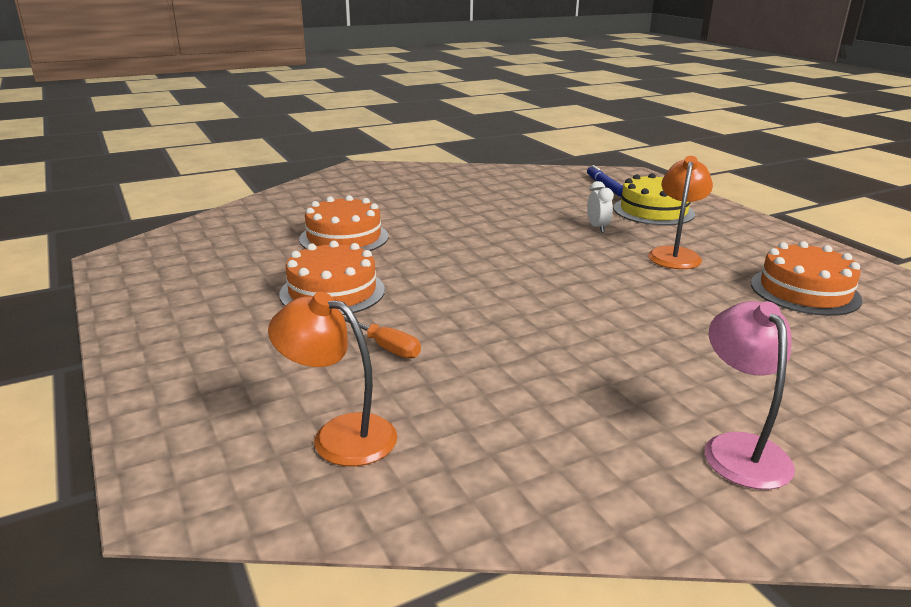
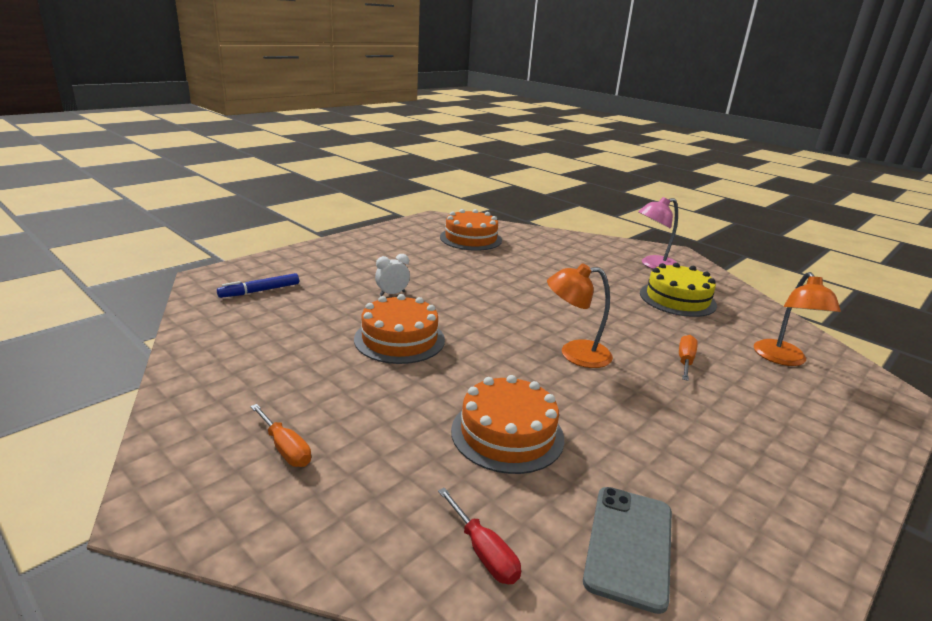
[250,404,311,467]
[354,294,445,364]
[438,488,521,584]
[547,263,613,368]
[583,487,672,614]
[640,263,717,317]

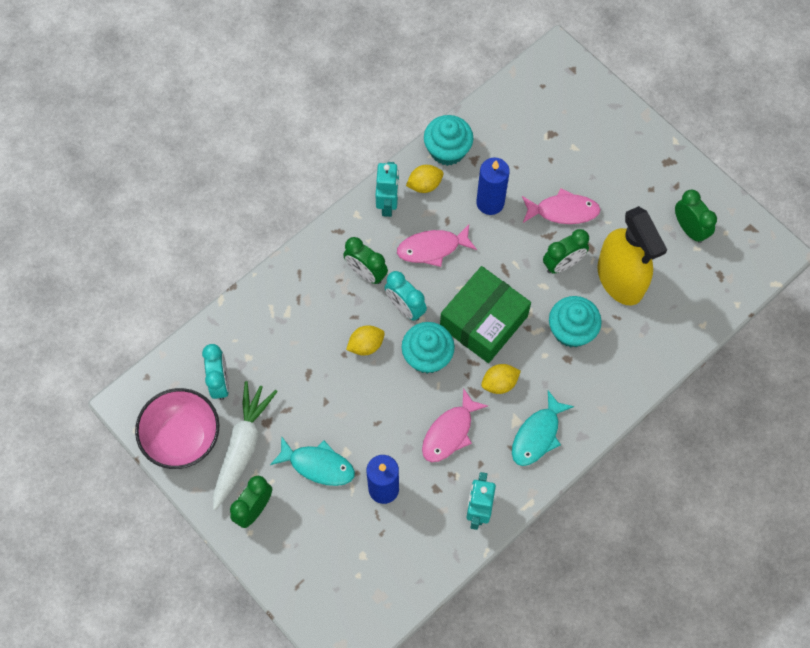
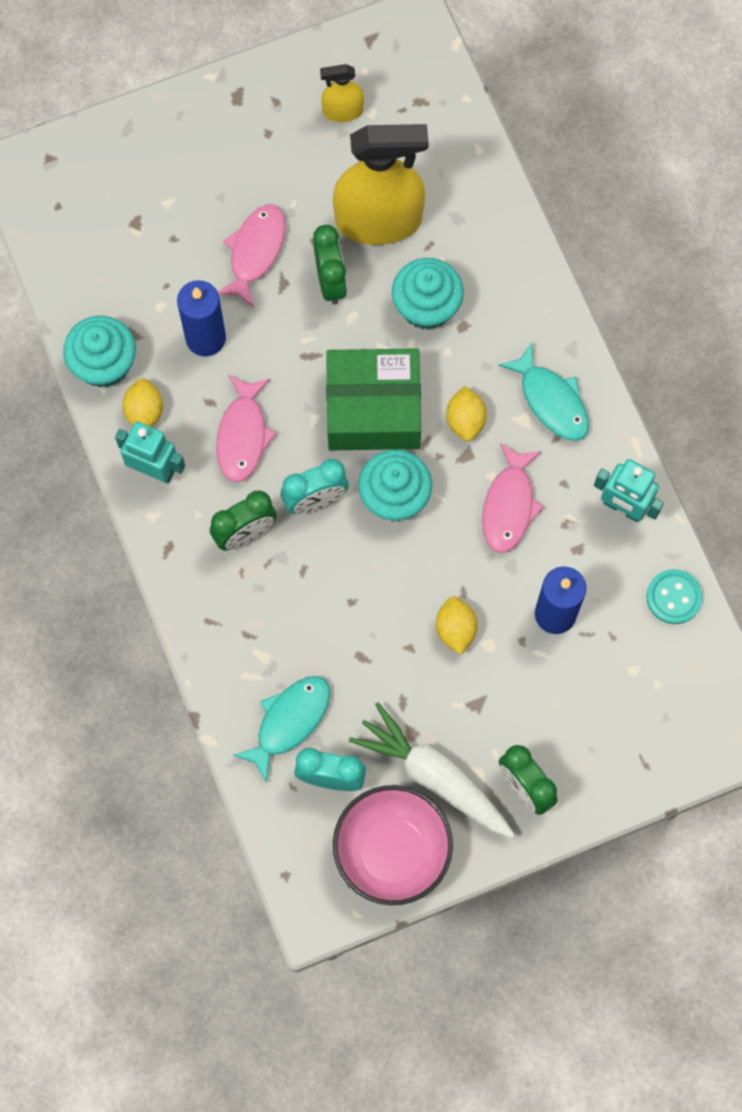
[233,676,330,783]
[320,64,364,122]
[326,348,421,451]
[436,596,477,655]
[482,443,544,553]
[646,569,703,624]

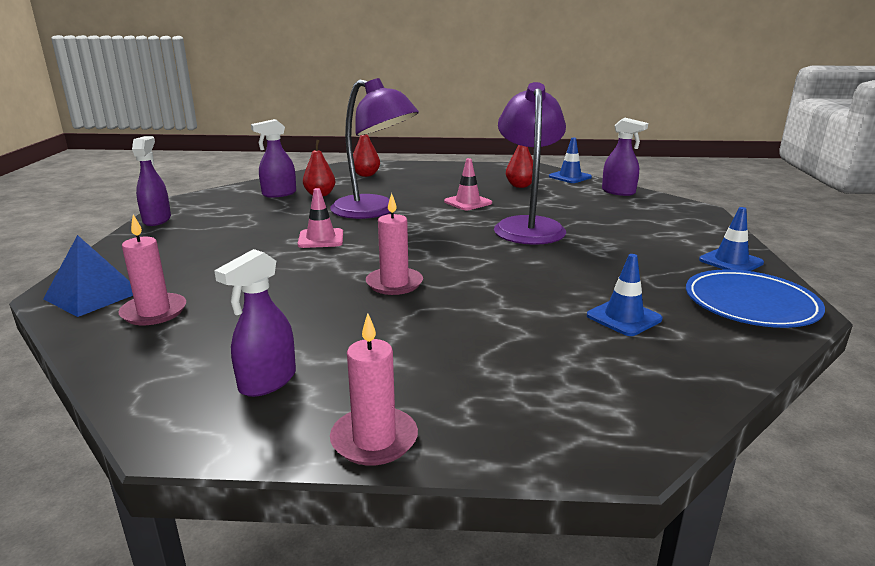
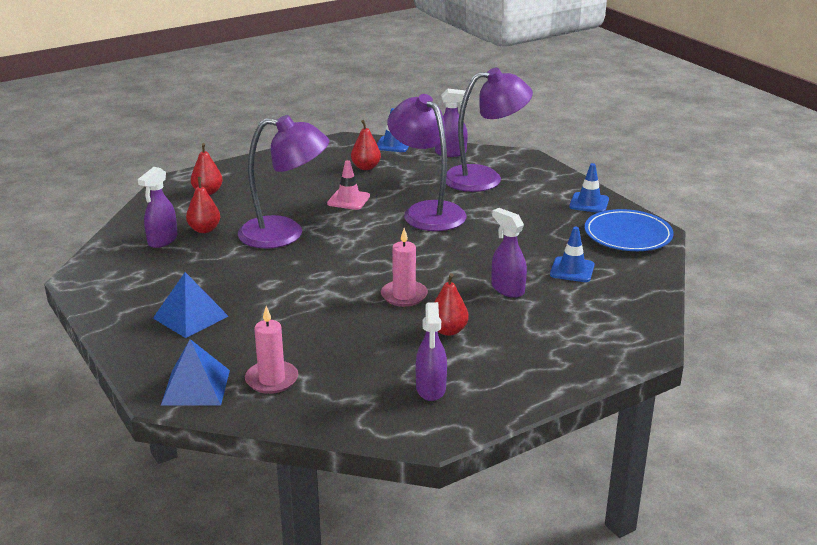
[153,272,228,338]
[434,273,469,336]
[446,68,533,192]
[492,208,527,298]
[297,188,343,248] (first image)
[330,313,418,465] (first image)

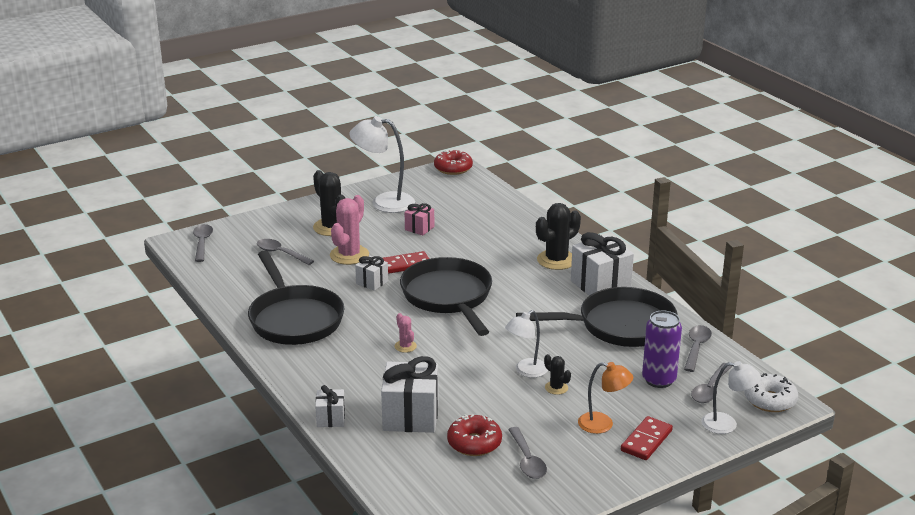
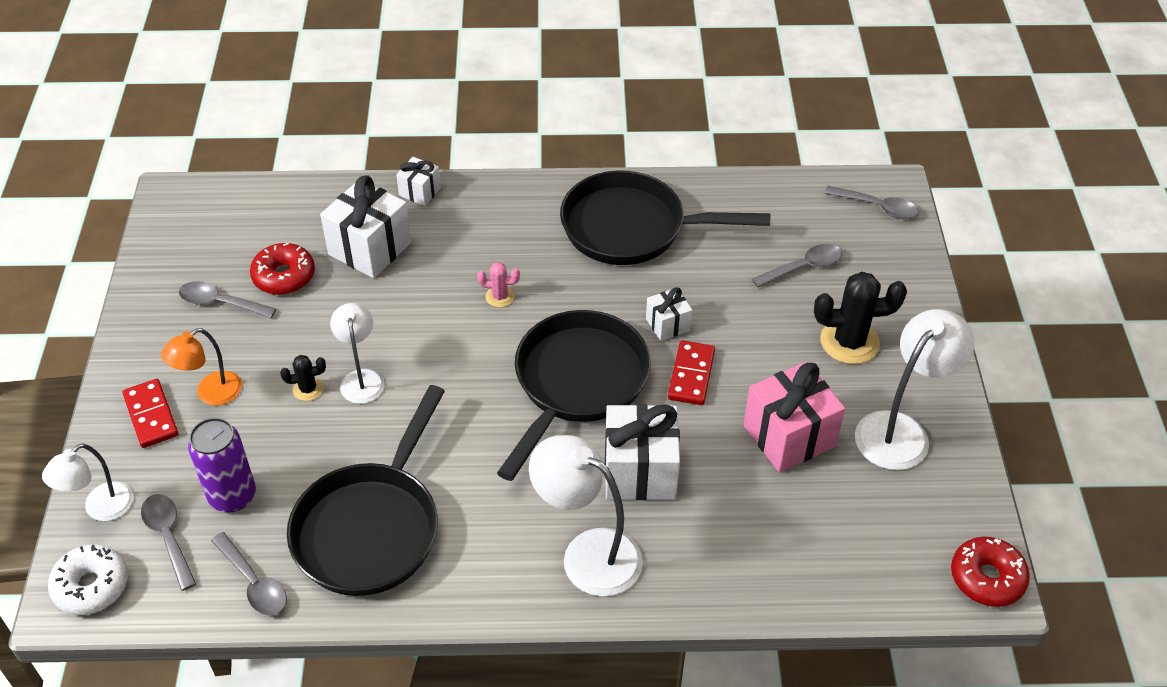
[497,310,651,481]
[529,435,643,596]
[605,404,680,500]
[743,362,845,472]
[330,195,369,265] (first image)

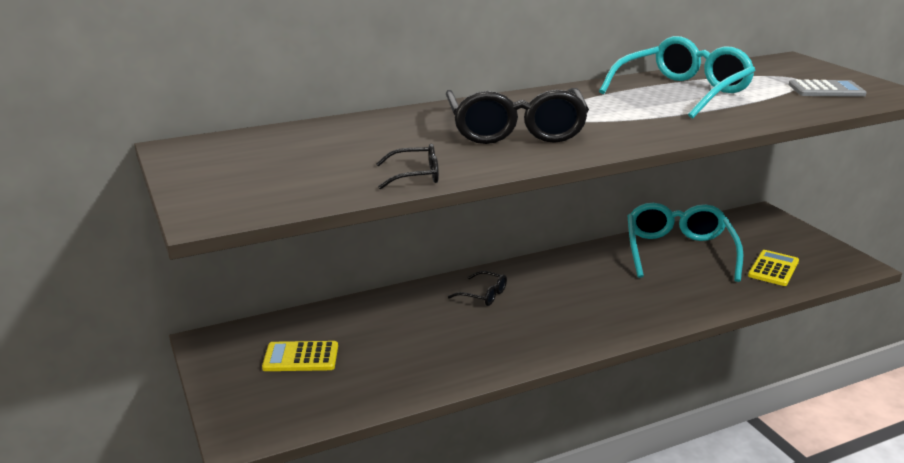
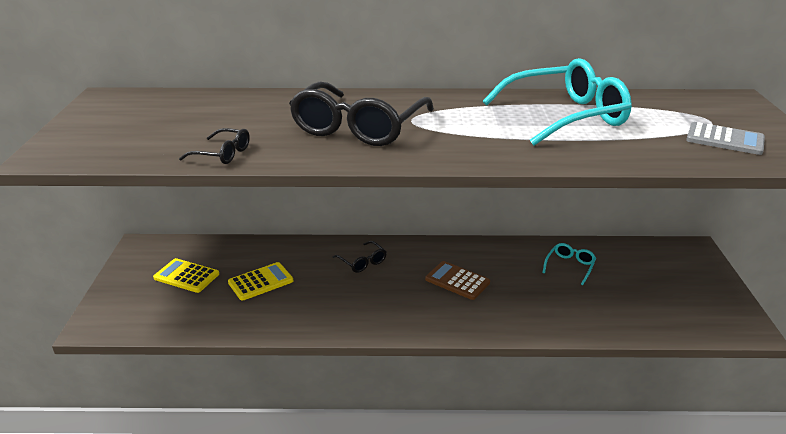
[228,262,293,301]
[425,261,490,300]
[542,243,596,285]

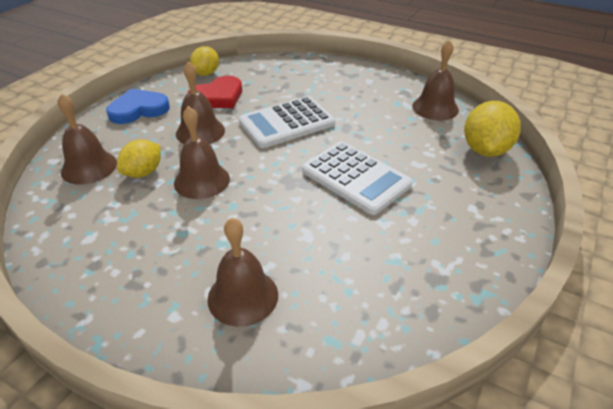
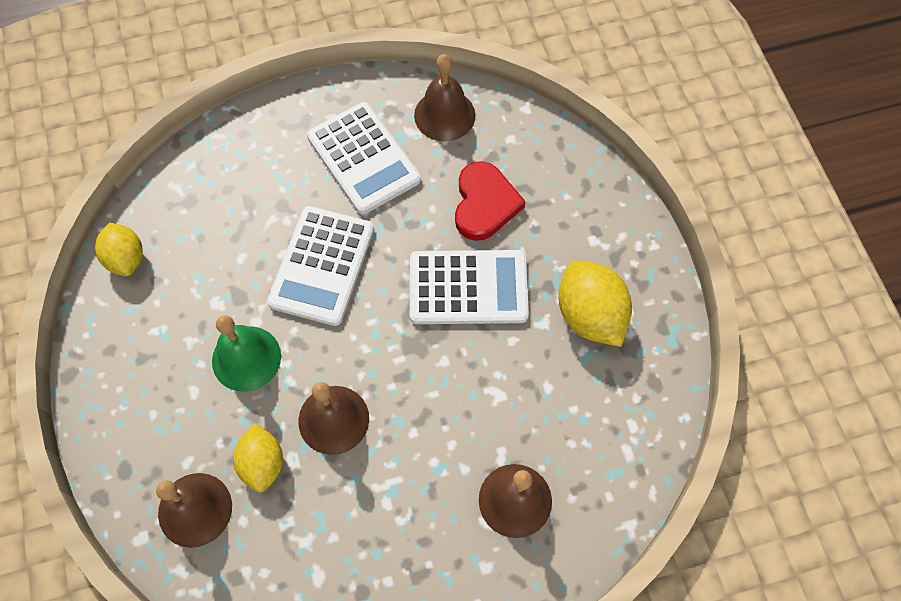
[212,315,281,392]
[307,102,421,214]
[455,161,526,241]
[558,260,632,347]
[106,89,170,124] (first image)

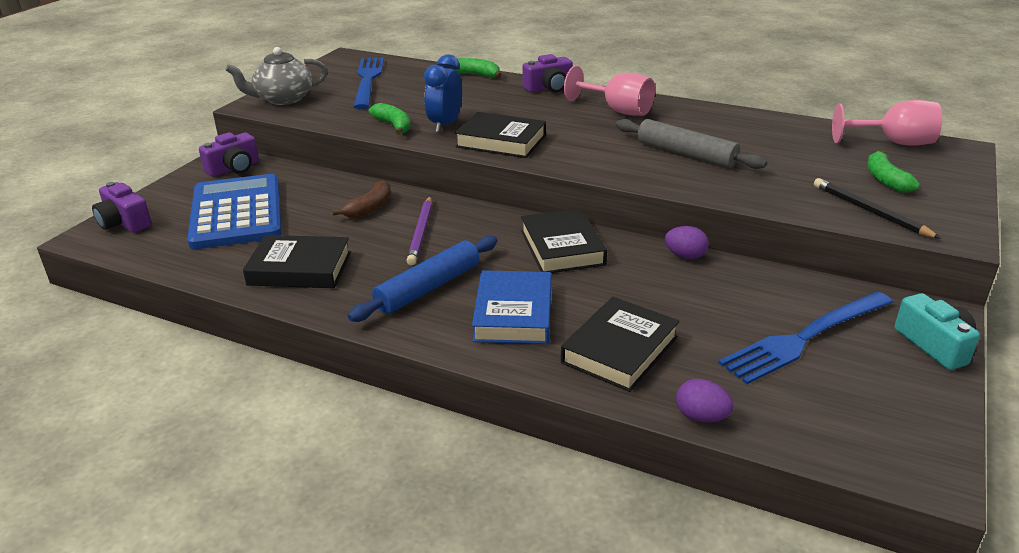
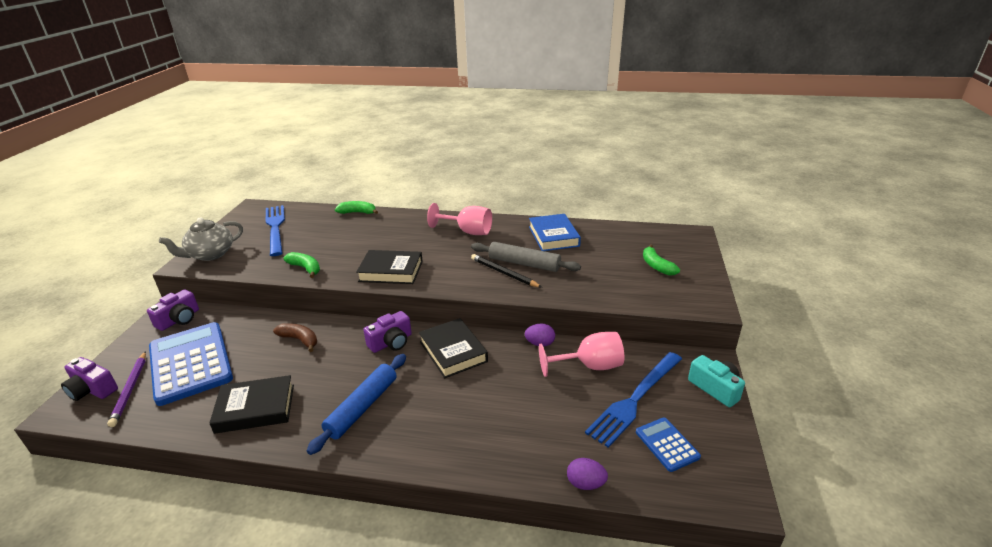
[107,351,146,427]
[273,323,317,352]
[364,311,412,353]
[471,254,542,288]
[529,214,581,251]
[539,332,624,377]
[636,417,701,472]
[424,54,462,133] (first image)
[561,297,680,392] (first image)

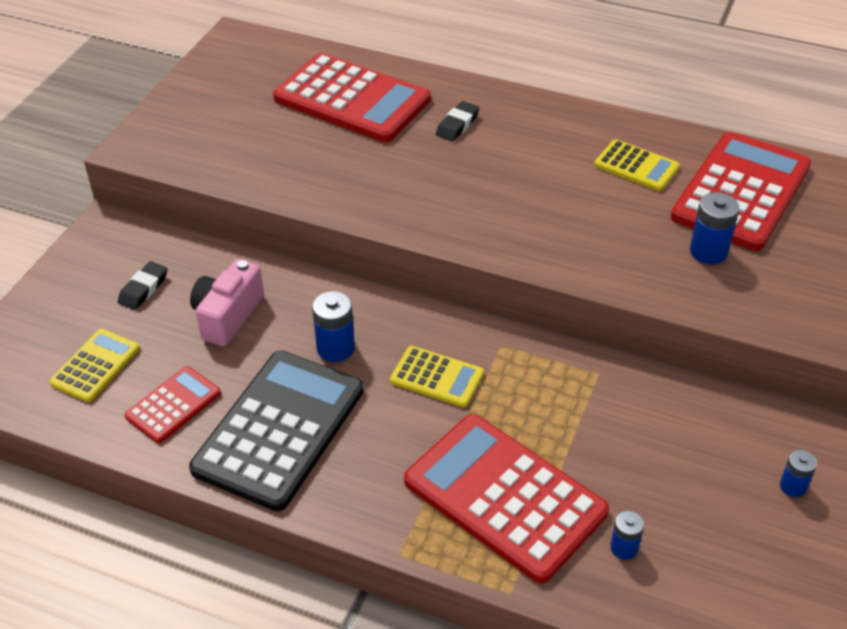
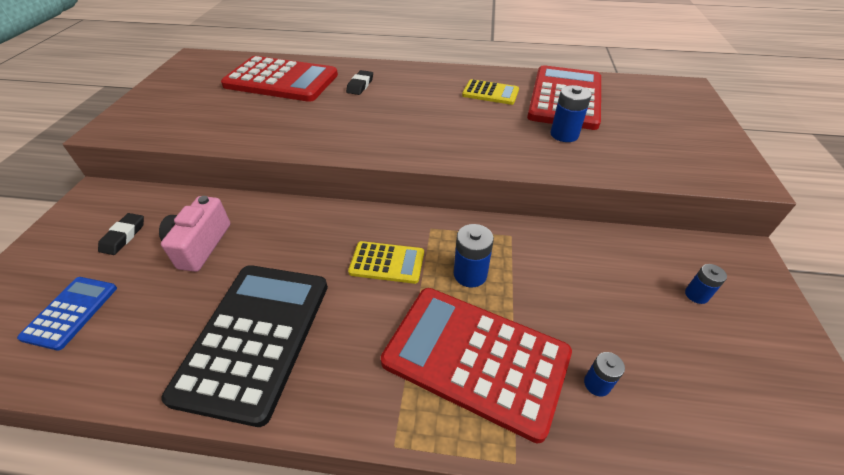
[17,277,117,351]
[454,224,494,288]
[125,366,221,443] (first image)

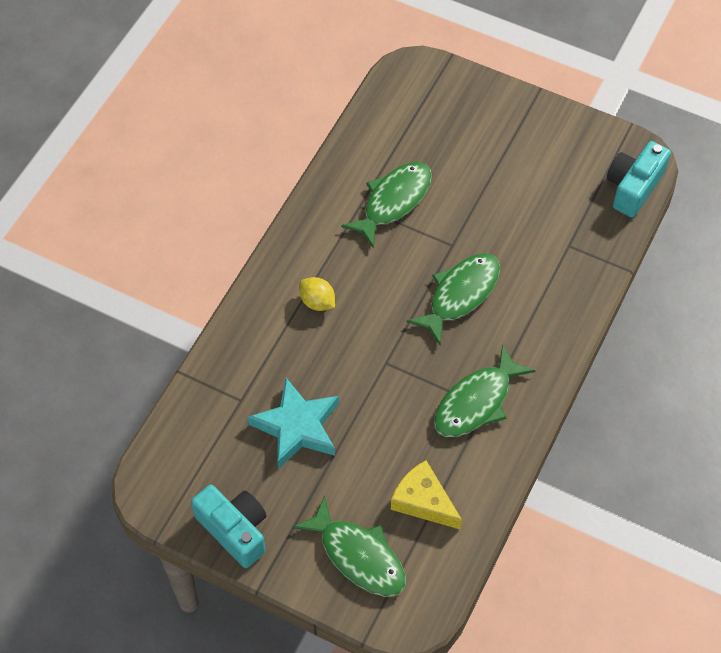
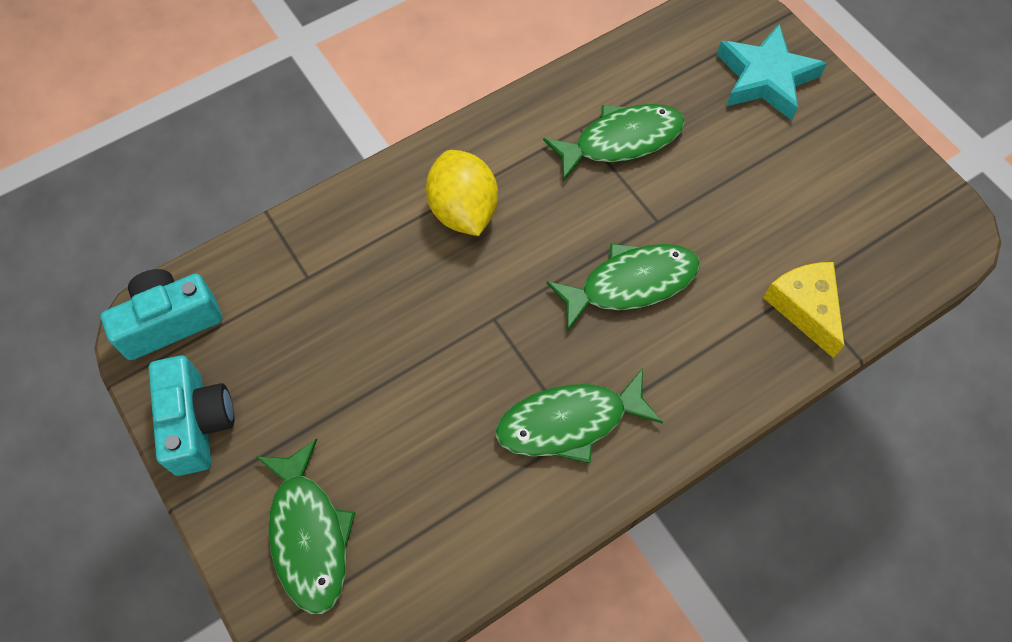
[100,269,223,360]
[426,150,498,236]
[717,24,827,121]
[763,262,844,358]

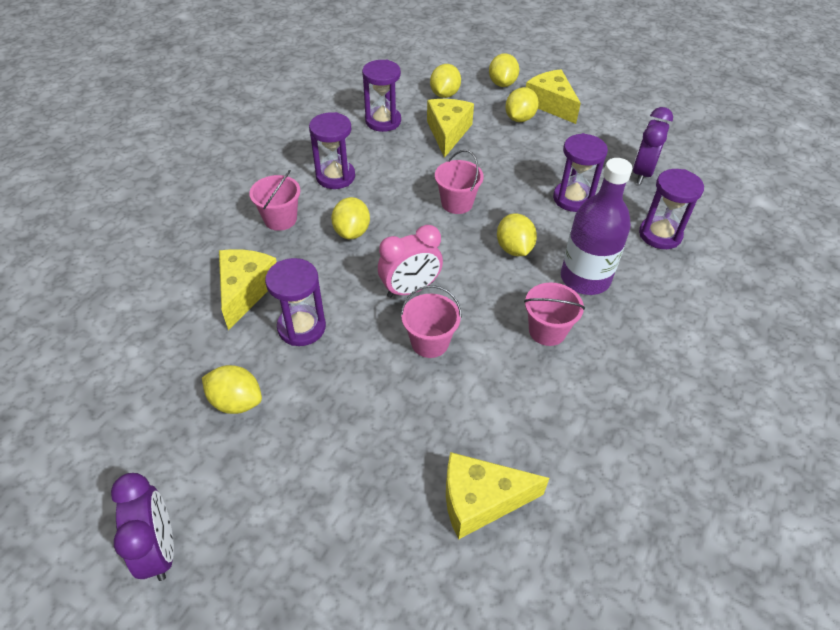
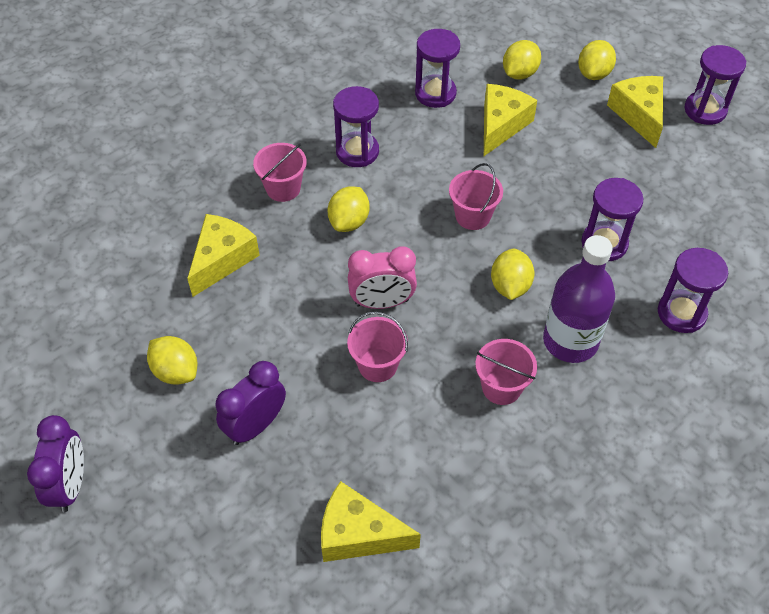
[215,361,286,445]
[684,45,746,125]
[505,87,539,122] (first image)

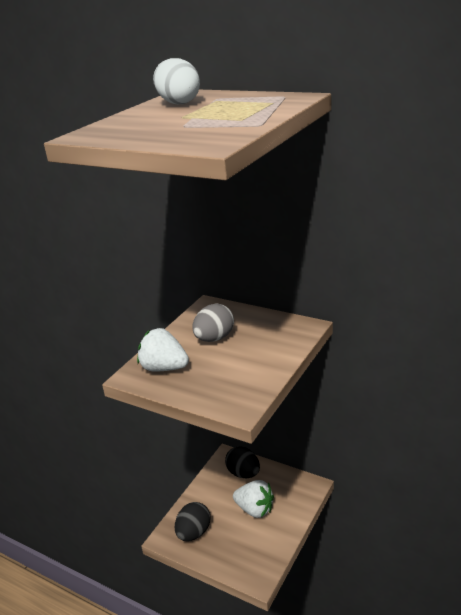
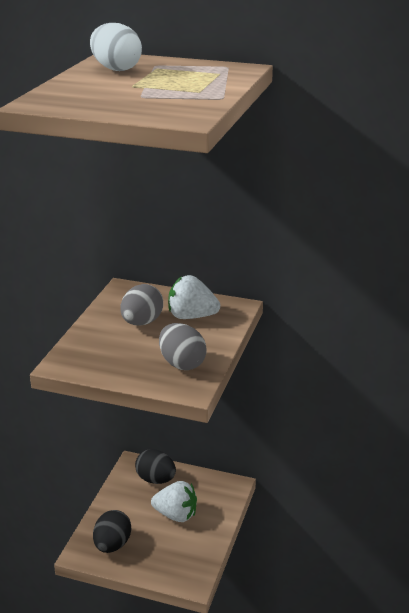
[159,323,207,370]
[168,275,220,319]

